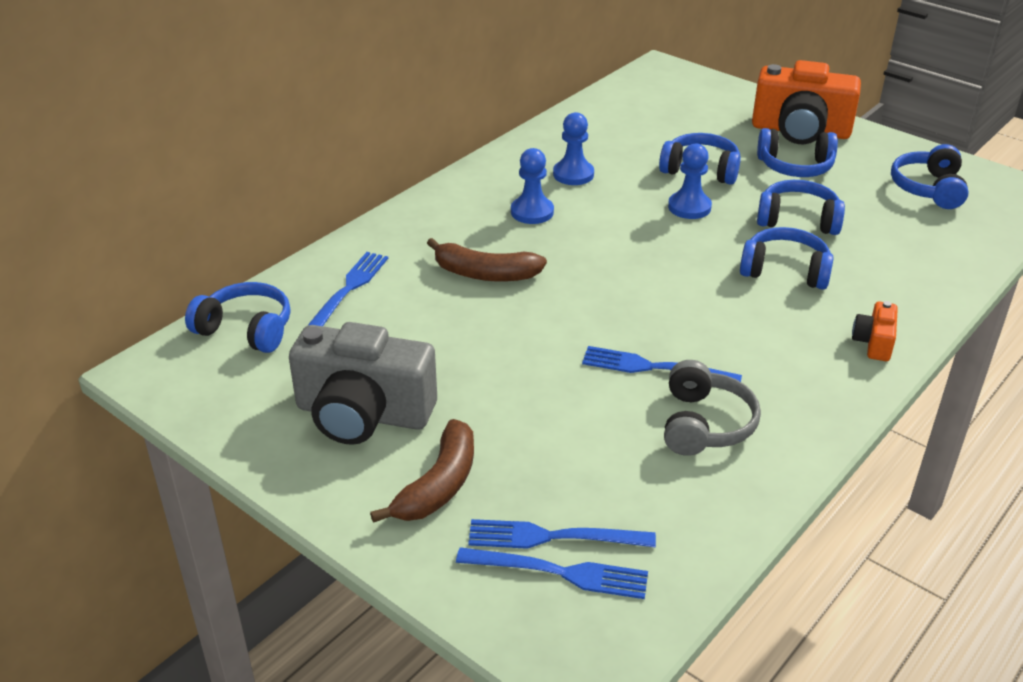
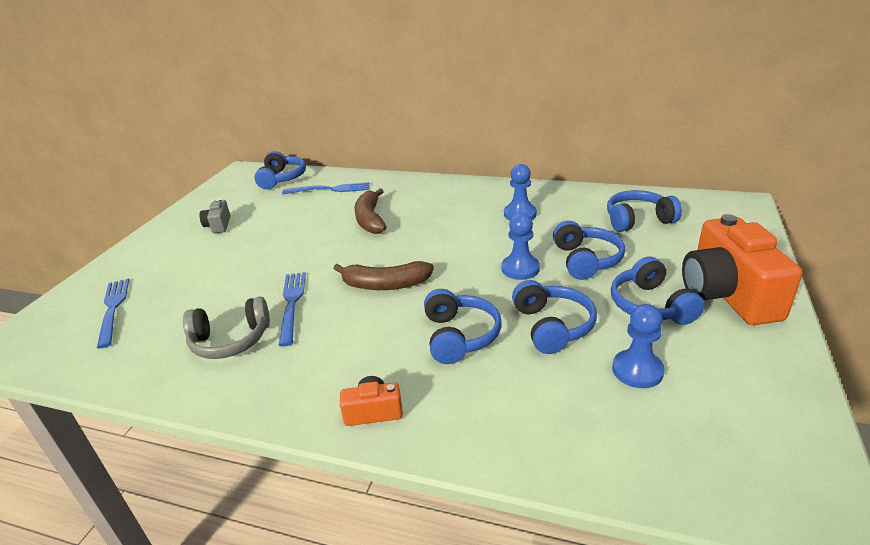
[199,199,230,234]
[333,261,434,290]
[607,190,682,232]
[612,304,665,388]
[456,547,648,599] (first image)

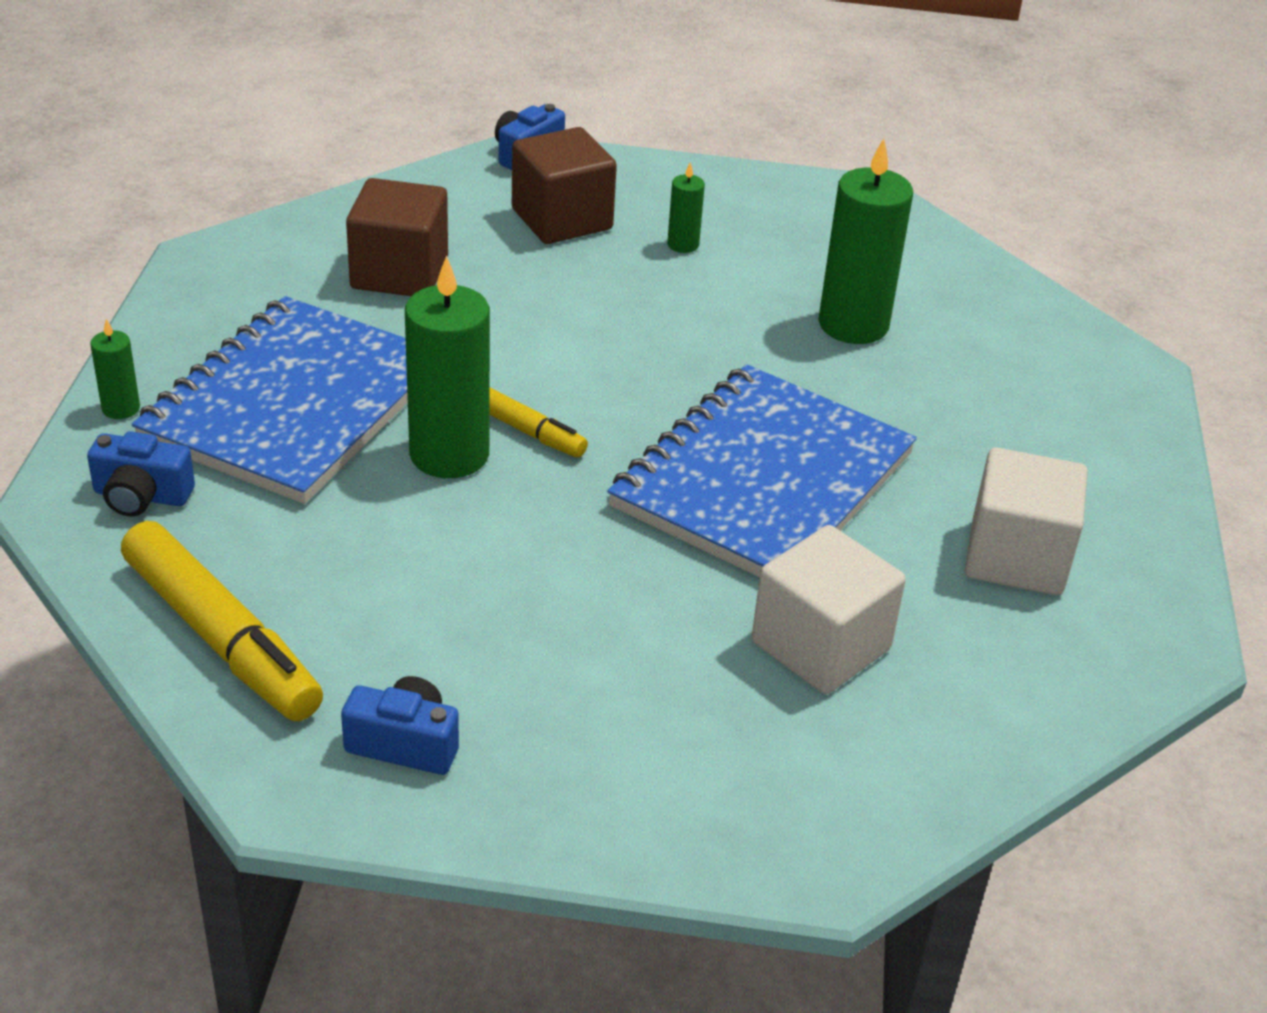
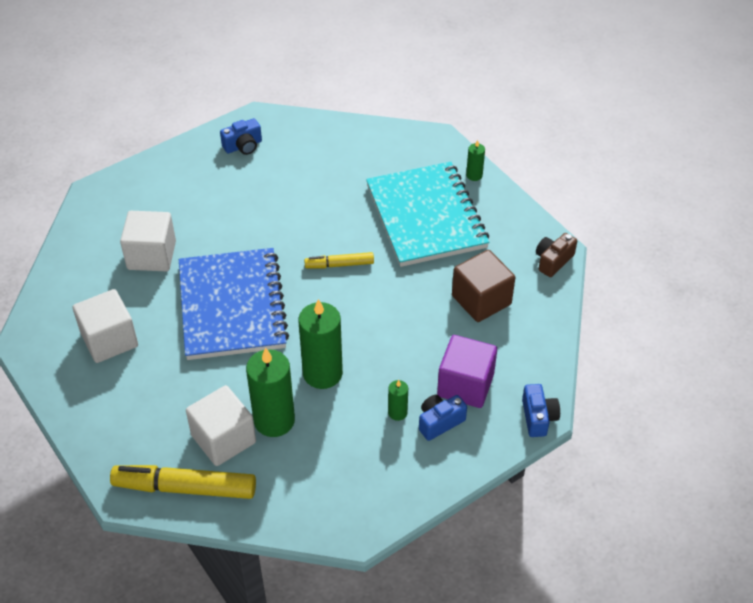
[110,465,256,499]
[186,385,256,466]
[298,299,343,389]
[366,162,490,267]
[419,395,467,441]
[437,335,497,408]
[536,233,577,277]

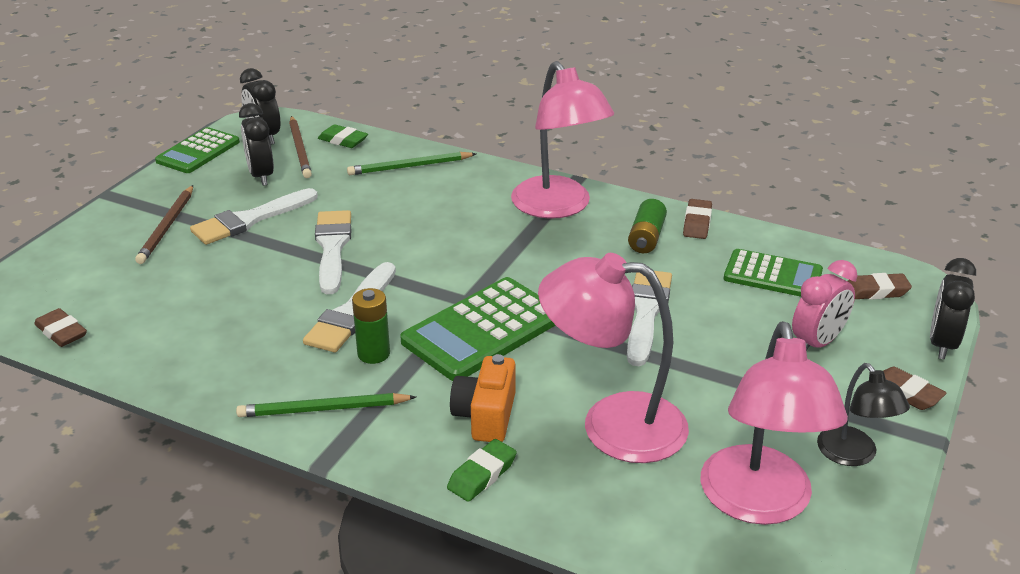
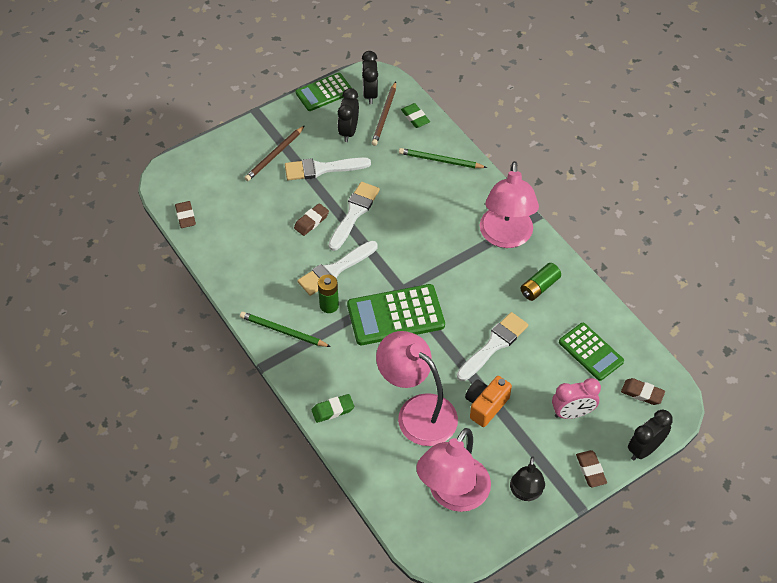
[294,203,329,236]
[465,376,512,427]

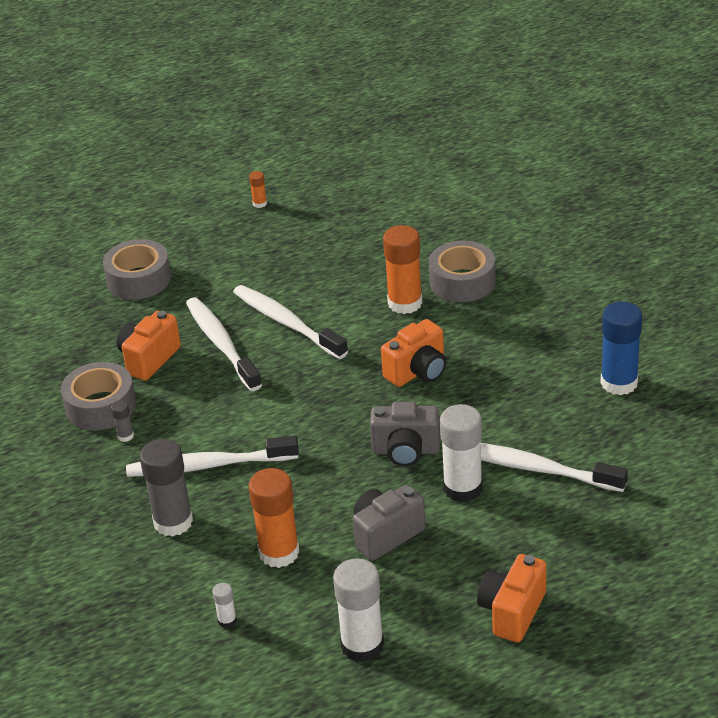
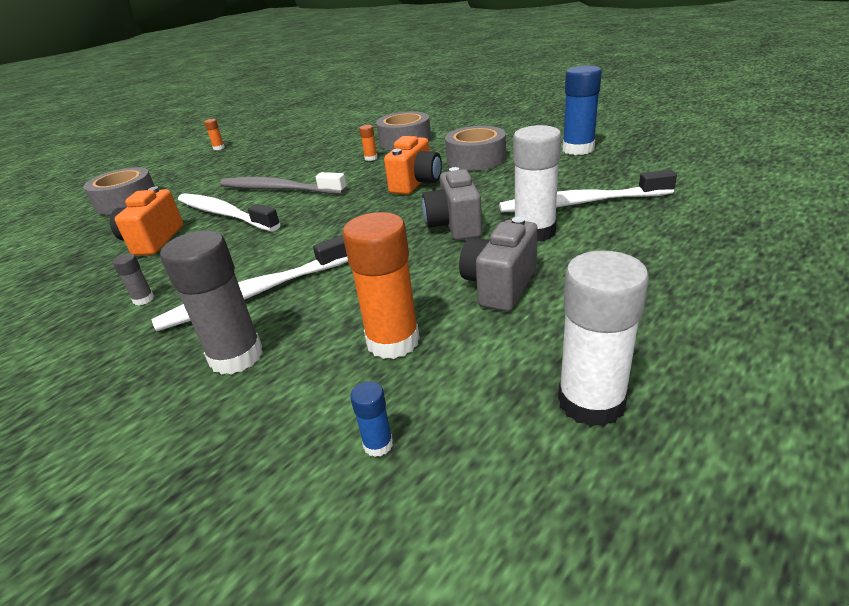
[220,172,347,194]
[350,381,393,457]
[359,125,378,161]
[422,167,482,241]
[445,126,506,171]
[477,554,546,642] (first image)

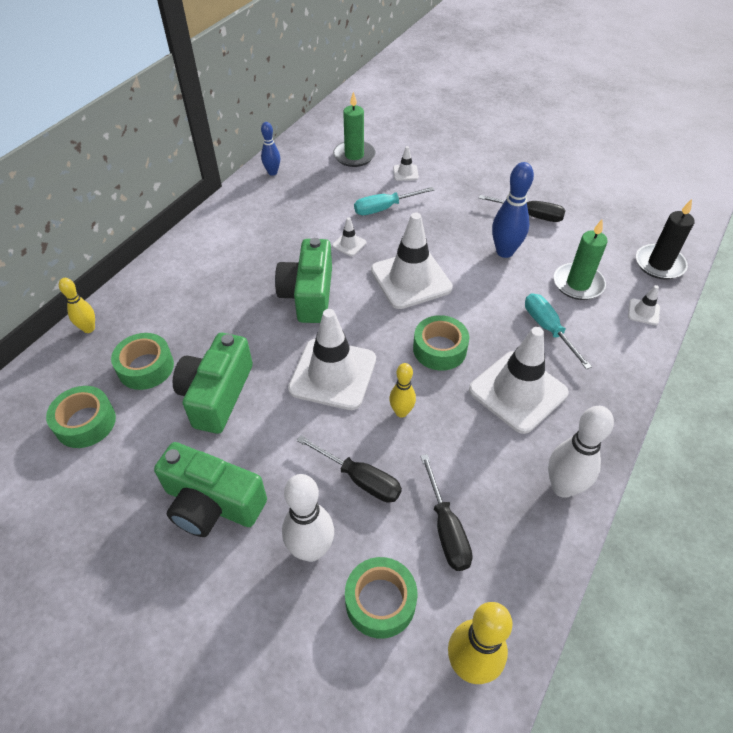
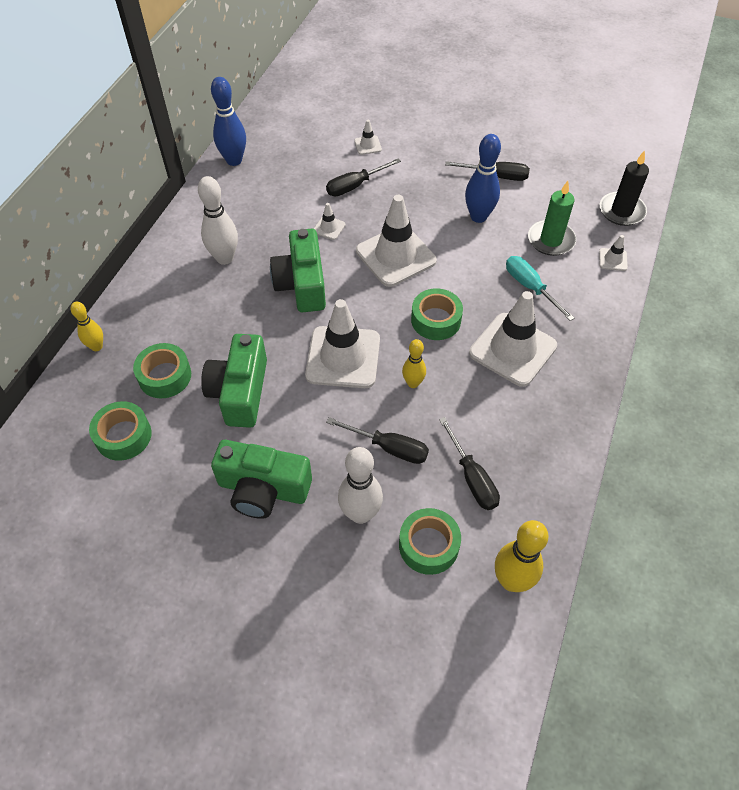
[198,176,238,265]
[211,77,246,166]
[326,159,401,196]
[333,92,375,167] (first image)

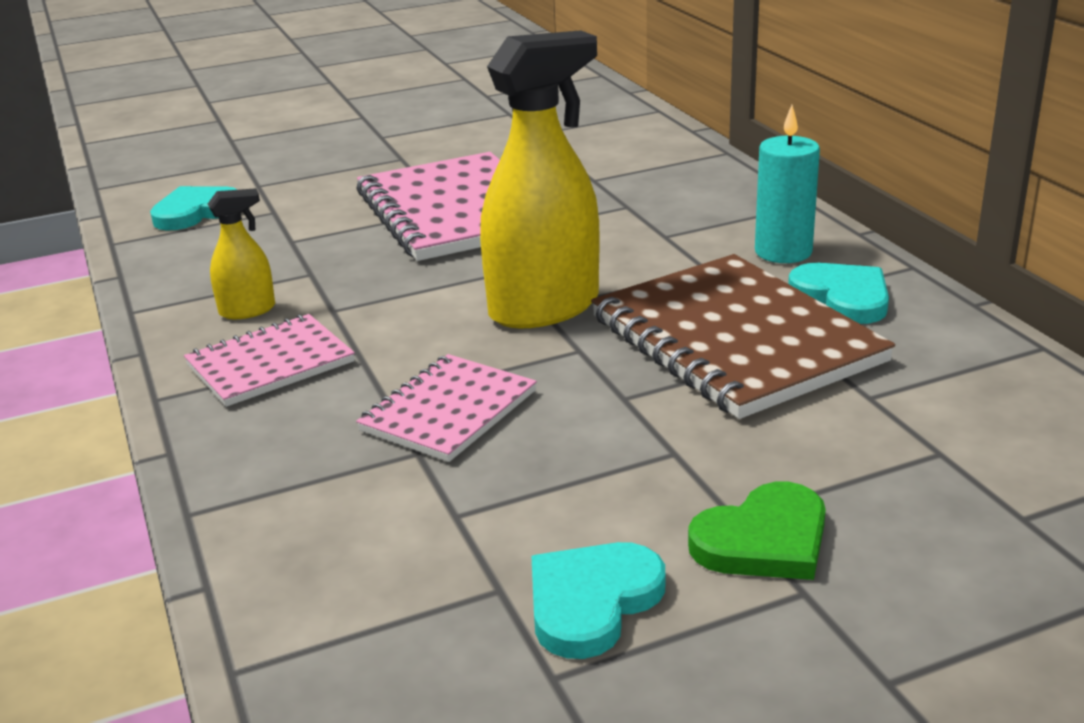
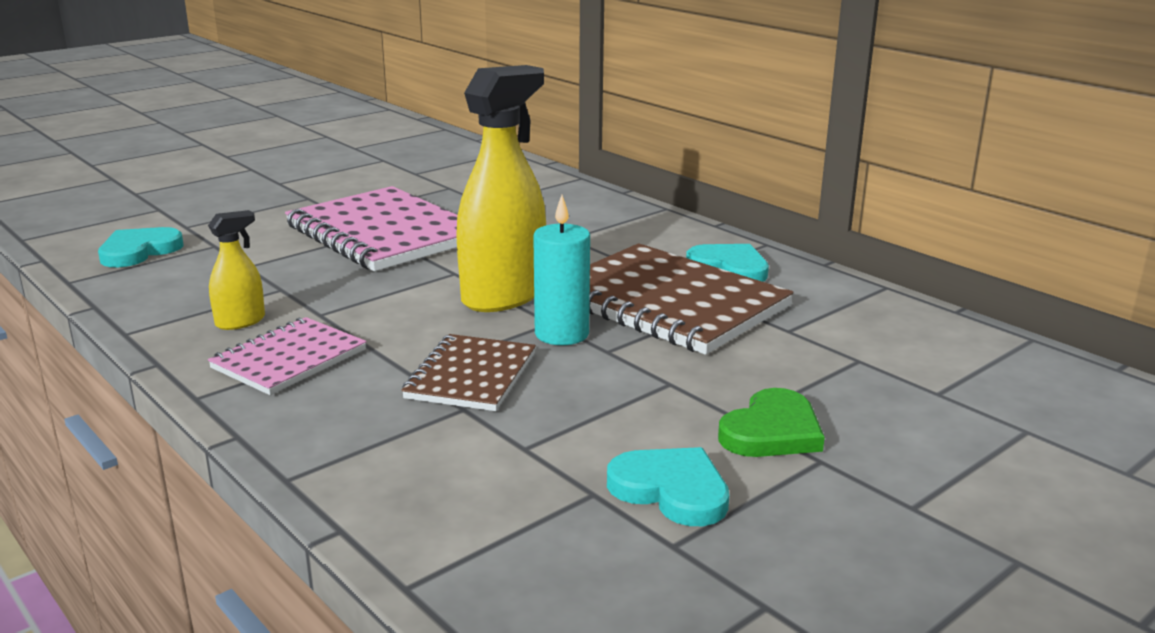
[401,334,536,411]
[533,195,590,345]
[607,447,729,526]

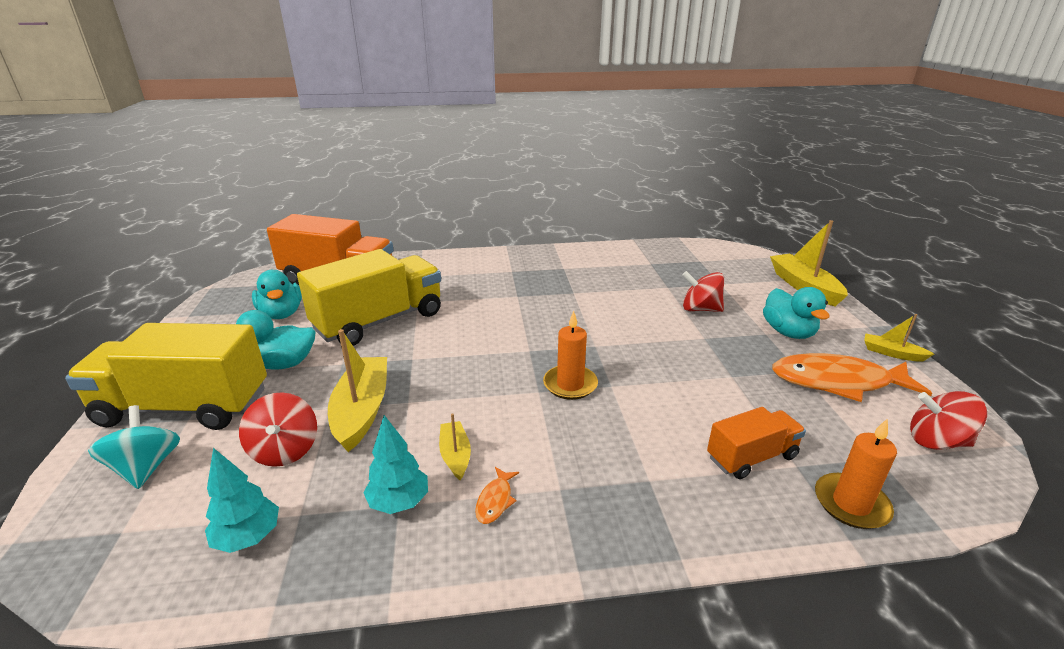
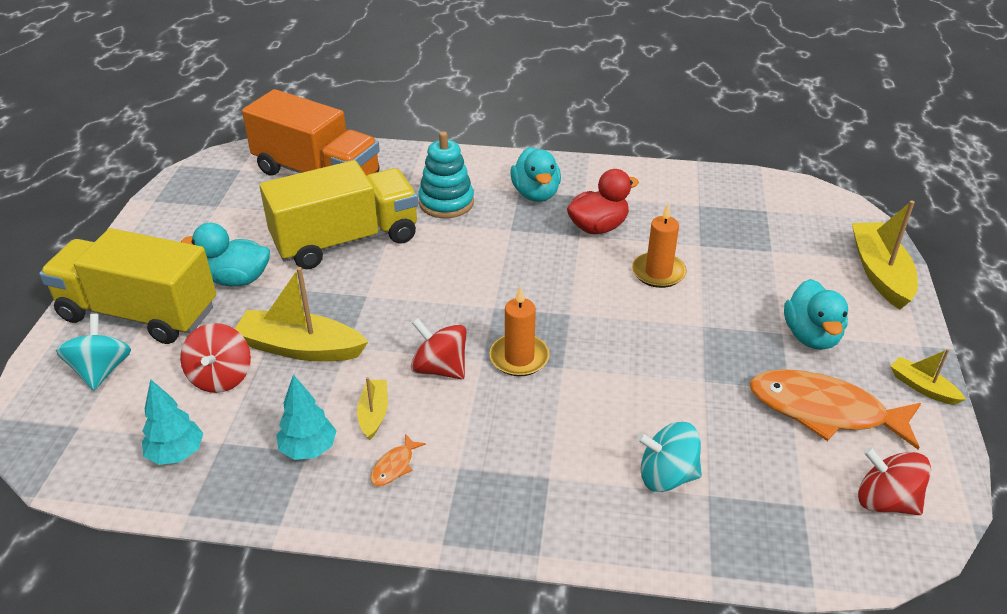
[235,267,368,361]
[411,318,466,379]
[418,131,474,218]
[510,147,561,202]
[567,169,639,234]
[632,203,686,288]
[637,422,702,492]

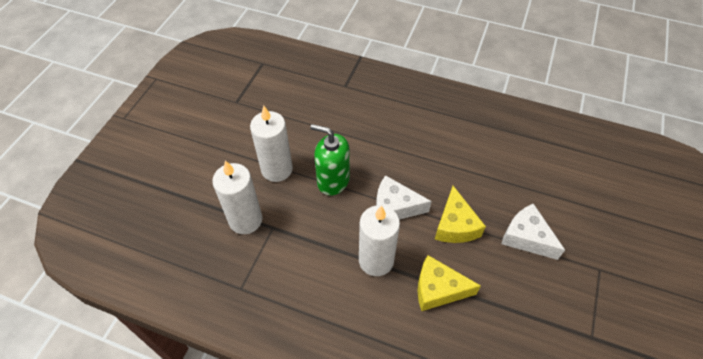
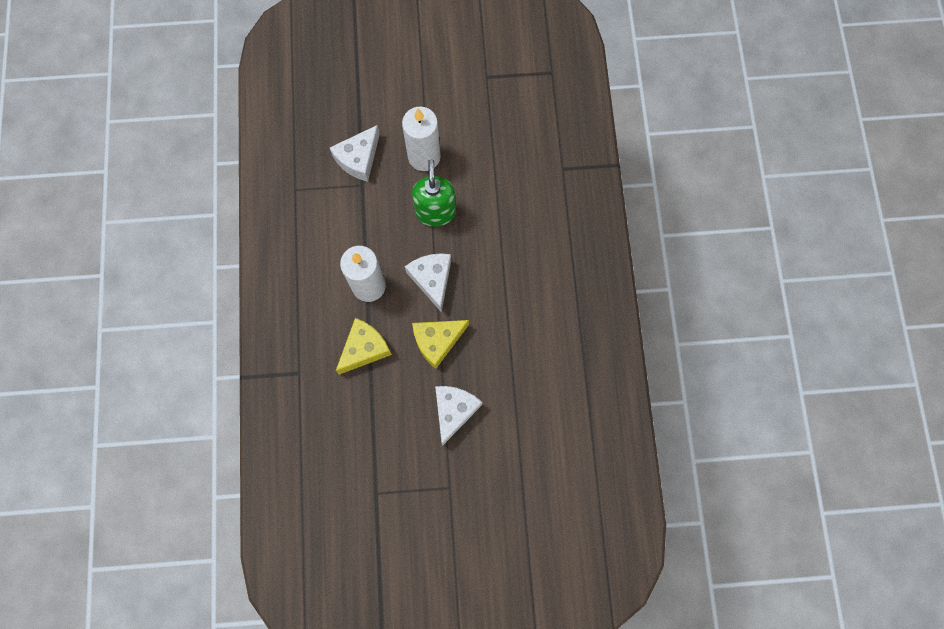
[330,125,380,182]
[336,318,392,375]

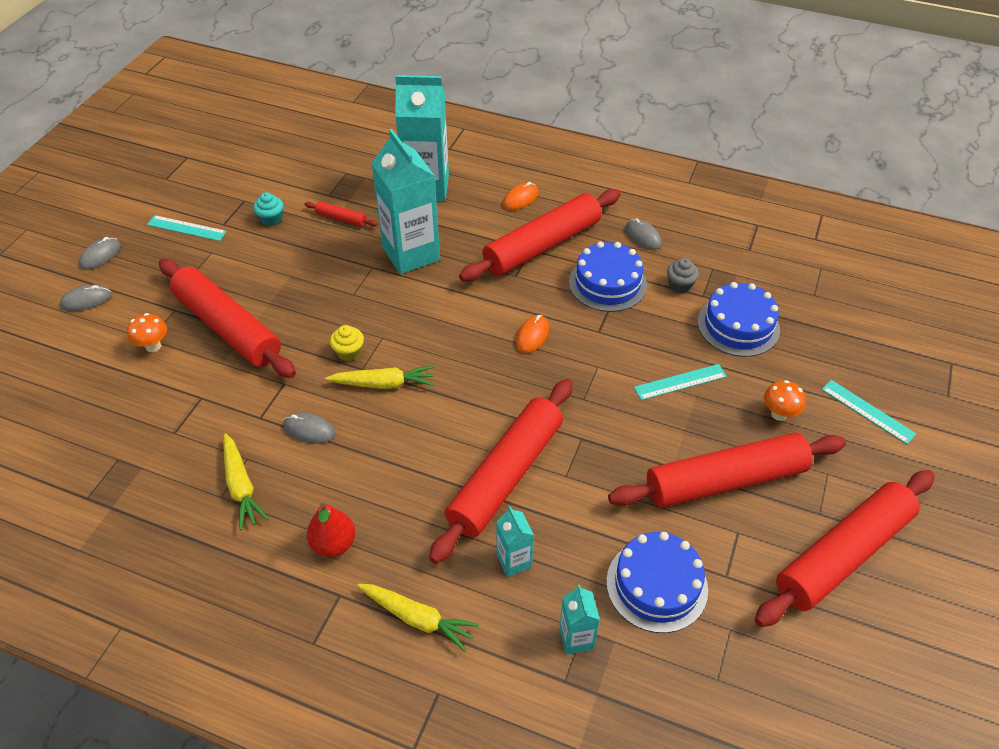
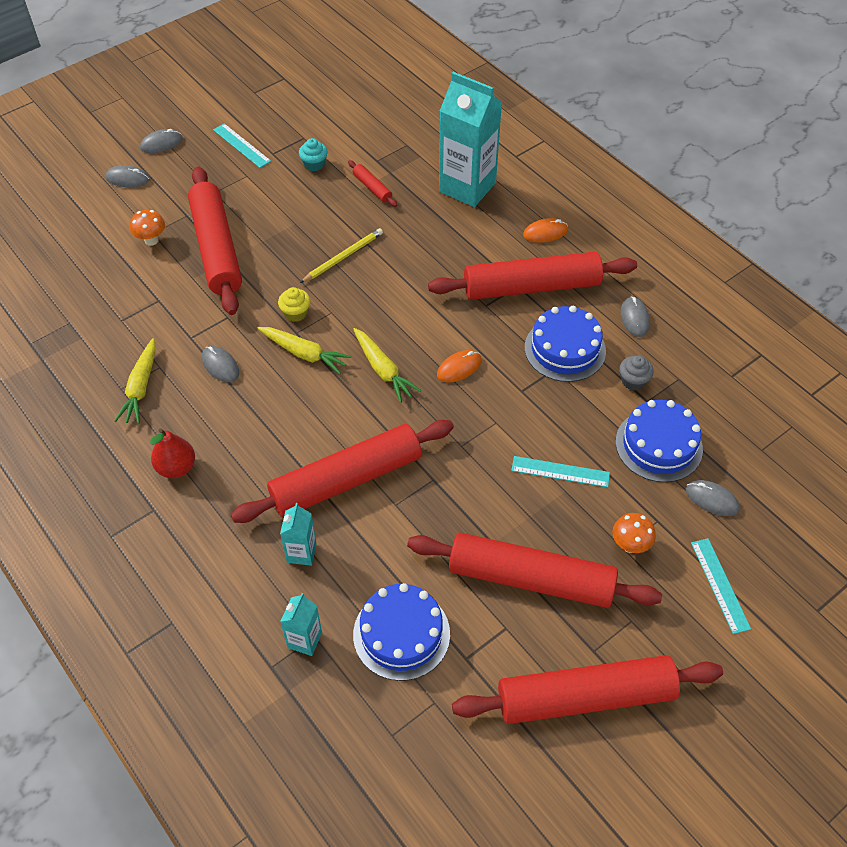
[300,228,383,283]
[353,328,421,403]
[686,480,740,516]
[371,129,440,274] (first image)

